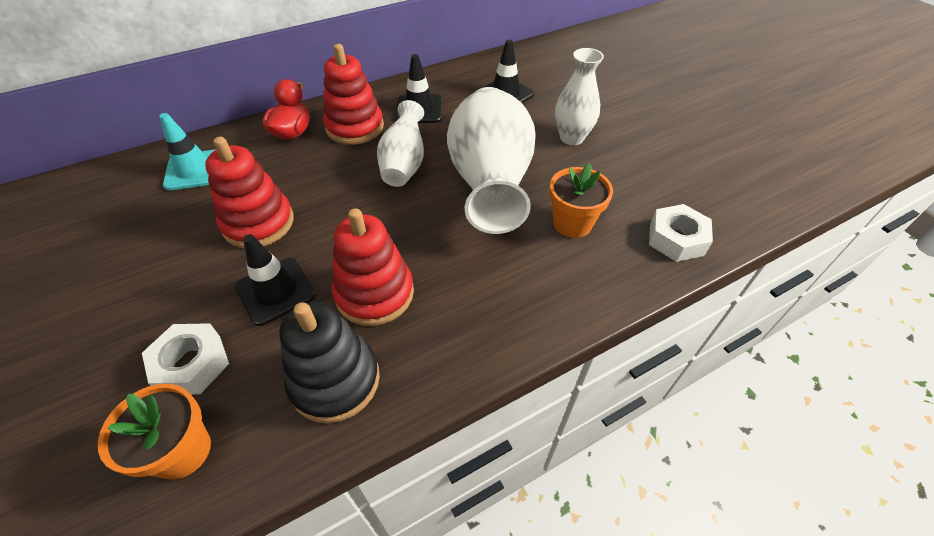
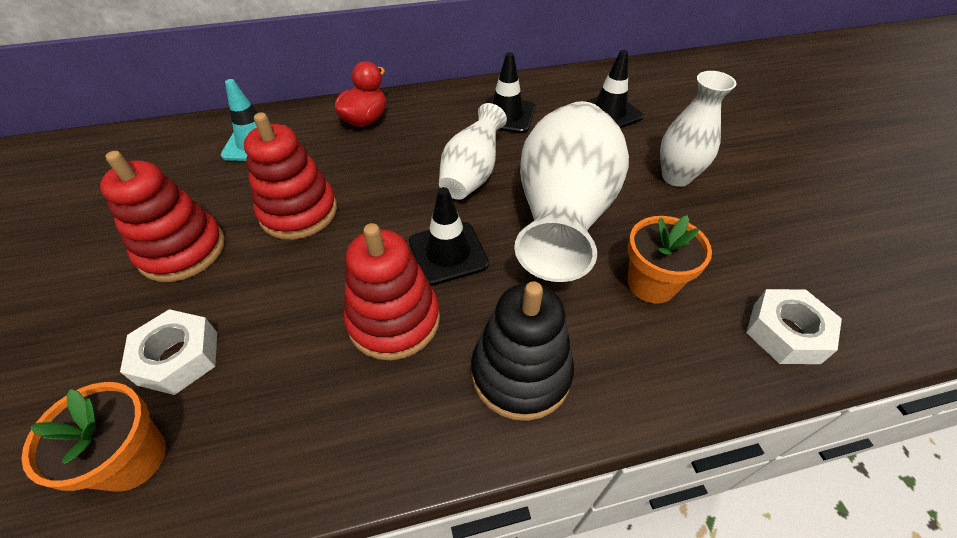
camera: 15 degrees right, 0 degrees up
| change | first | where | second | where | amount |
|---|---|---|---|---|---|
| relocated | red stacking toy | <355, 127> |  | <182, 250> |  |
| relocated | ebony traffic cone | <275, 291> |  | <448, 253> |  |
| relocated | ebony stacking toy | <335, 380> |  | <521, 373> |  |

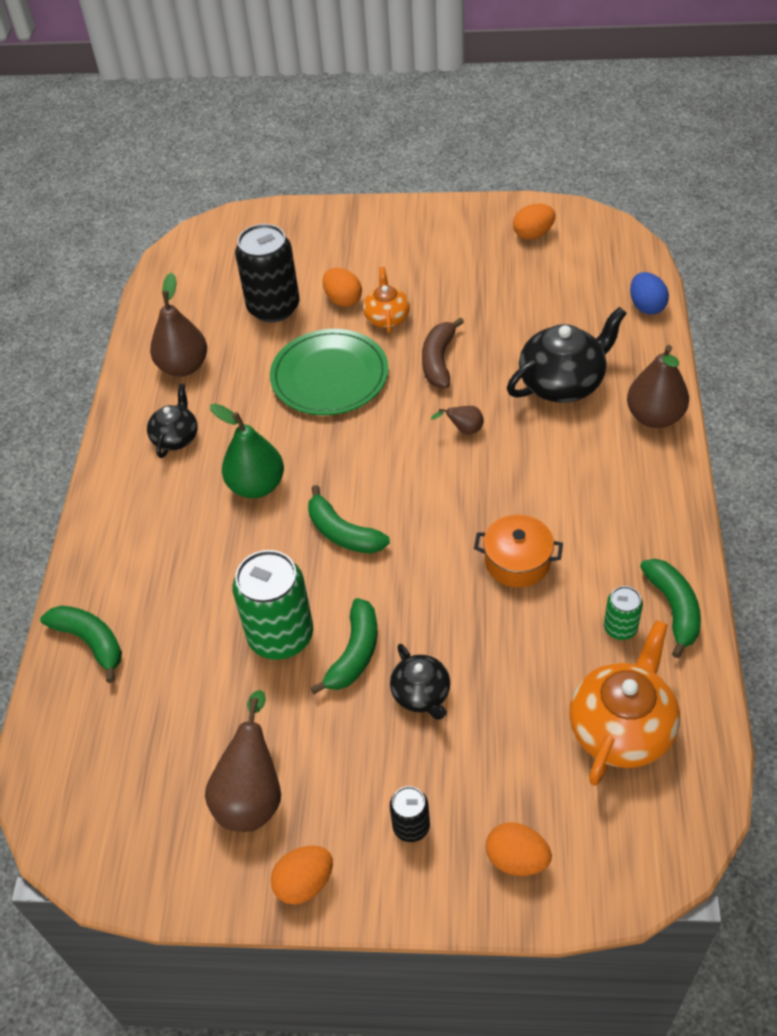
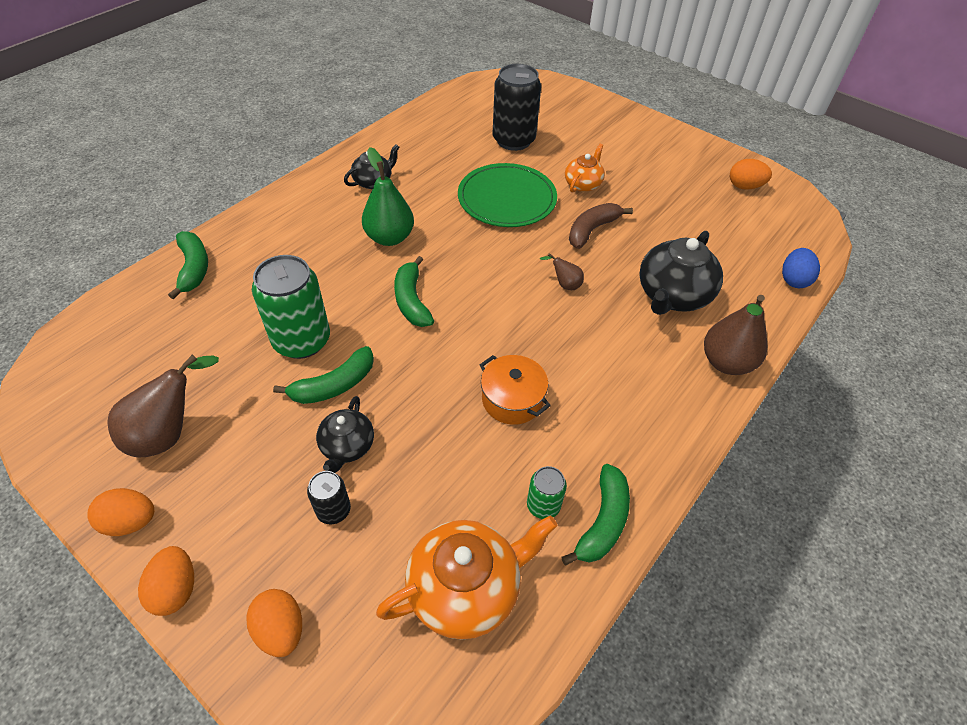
camera: 30 degrees right, 0 degrees up
| change | first | where | second | where | amount |
|---|---|---|---|---|---|
| relocated | orange egg | <343, 300> |  | <176, 589> |  |
| missing | russet pear | <183, 366> |  |  |  |
| spun | ebony china teapot | <563, 383> |  | <672, 295> | 120 degrees clockwise |
| relocated | ebony soda can | <411, 826> |  | <333, 510> |  |

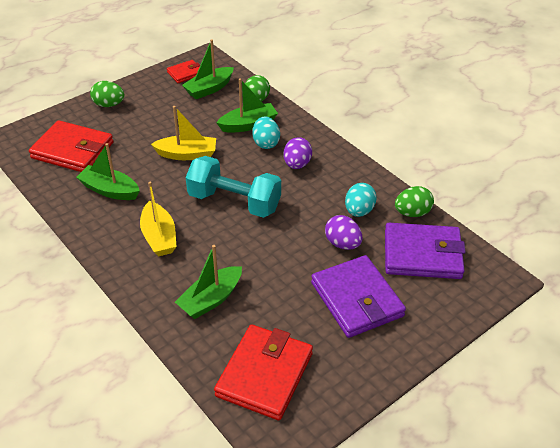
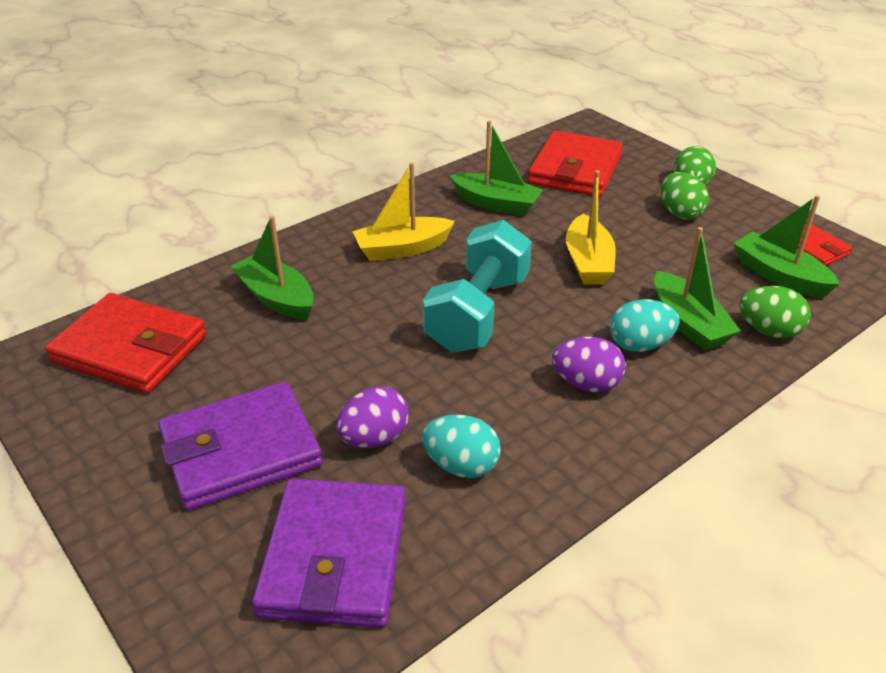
camera: 90 degrees right, 5 degrees down
| change | first | where | second | where | amount |
|---|---|---|---|---|---|
| spun | emerald boat | <110, 190> |  | <496, 204> | 90 degrees clockwise |
| relocated | emerald egg | <412, 213> |  | <680, 213> |  |

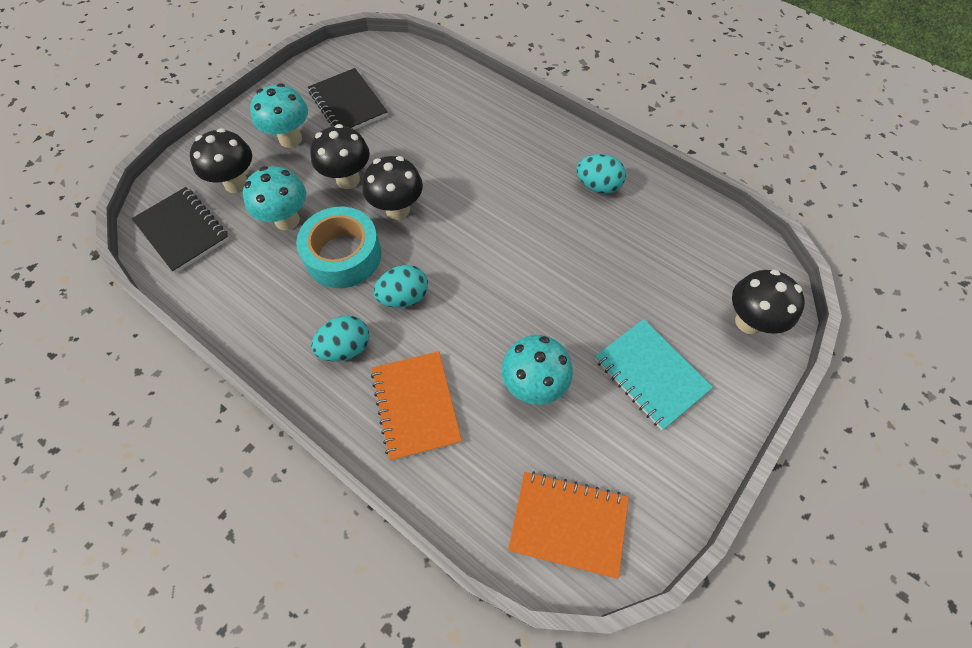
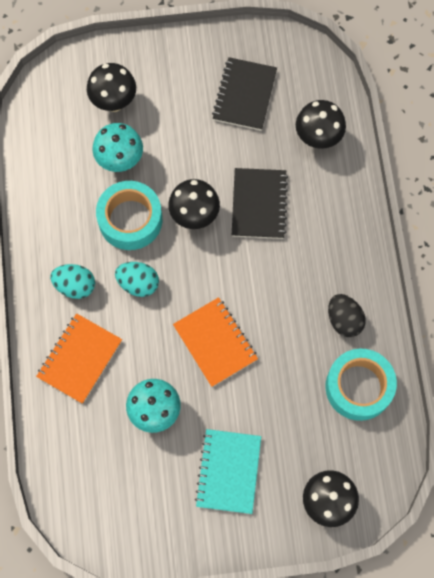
camera: 45 degrees right, 10 degrees up
| change | first | where | second | where | amount |
|---|---|---|---|---|---|
| missing | aqua fungus | <290, 139> |  |  |  |
| relocated | ebony fungus | <348, 179> |  | <317, 138> |  |
| colour | aqua egg | <598, 186> | ebony egg | <344, 320> |  |
| relocated | ebony notebook | <183, 231> |  | <259, 204> |  |
| relocated | orange notebook | <568, 523> |  | <215, 342> |  |
| appeared |  |  | aqua sticky tape | <358, 387> |  |

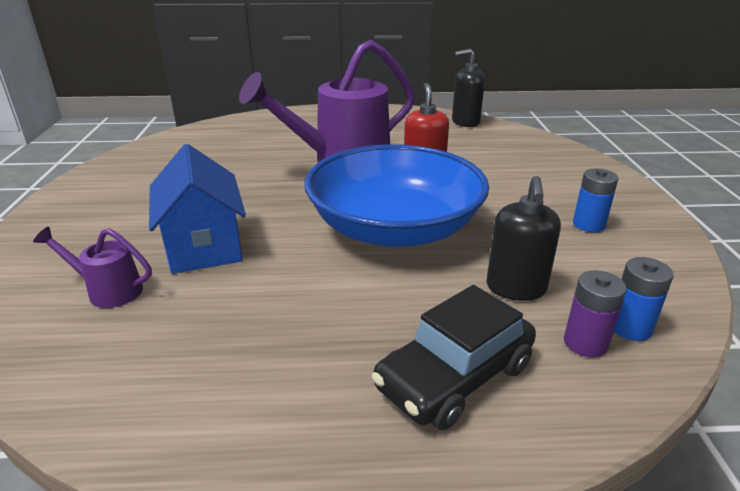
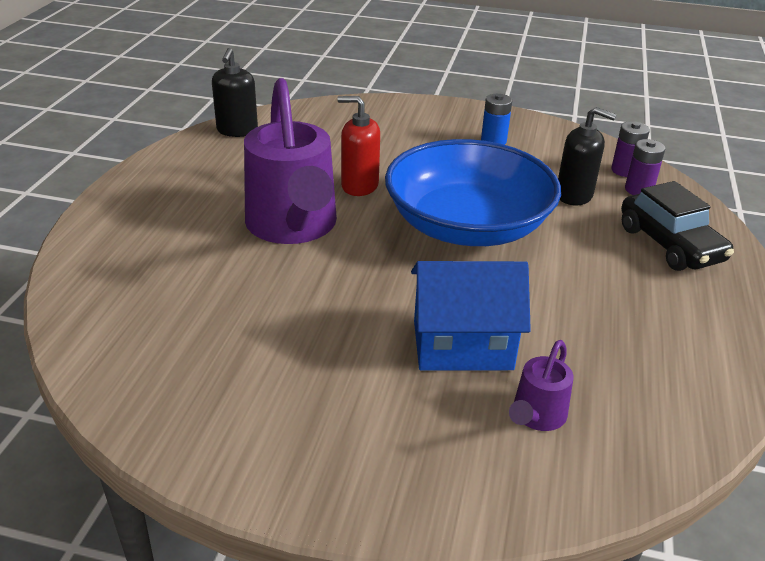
camera: 75 degrees left, 5 degrees up
| change | first | where | second | where | amount |
|---|---|---|---|---|---|
| colour | cobalt battery | <630, 328> | royal purple battery | <624, 170> |  |

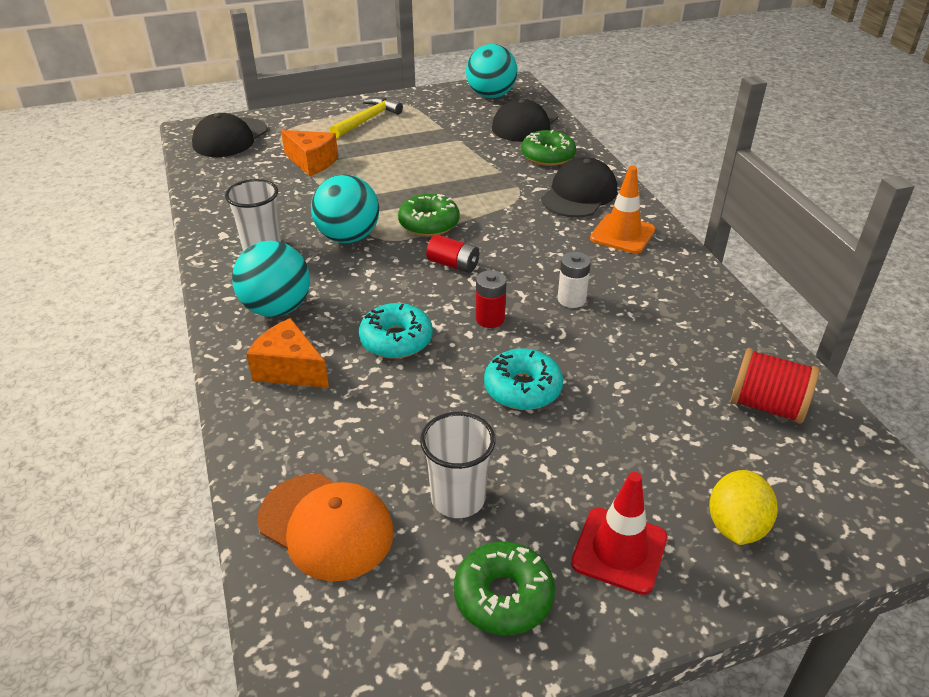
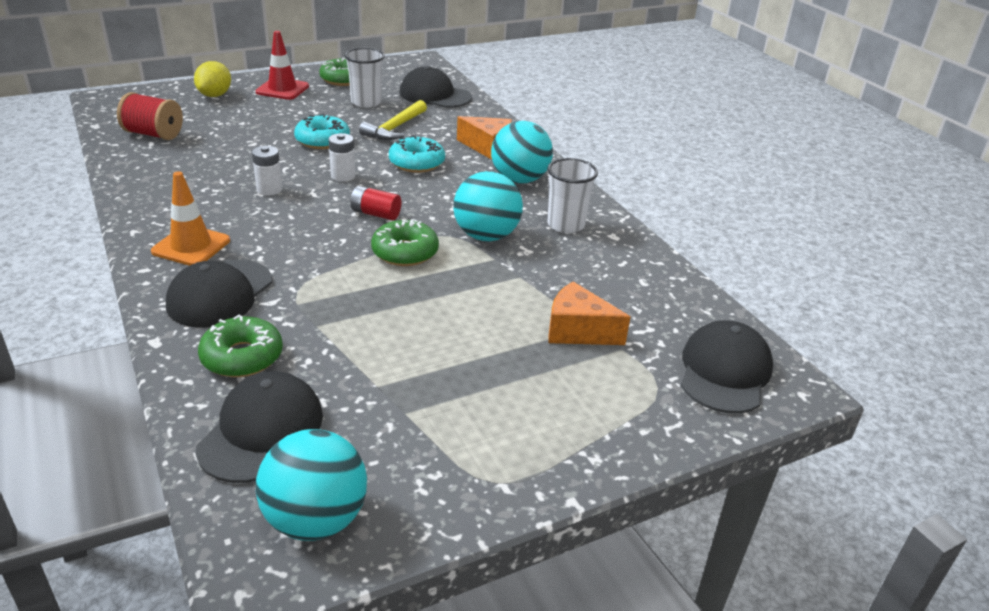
camera: 170 degrees right, 5 degrees down
| change | first | where | second | where | amount |
|---|---|---|---|---|---|
| relocated | golden hammer | <367, 120> |  | <395, 128> |  |
| colour | red battery | <490, 319> | pure white battery | <343, 176> |  |
| colour | orange cap | <326, 526> | ebony cap | <435, 95> |  |

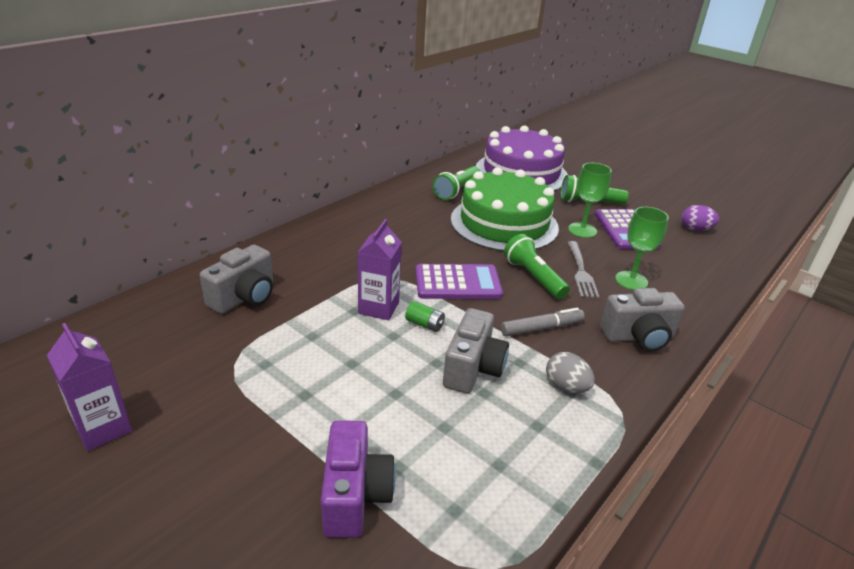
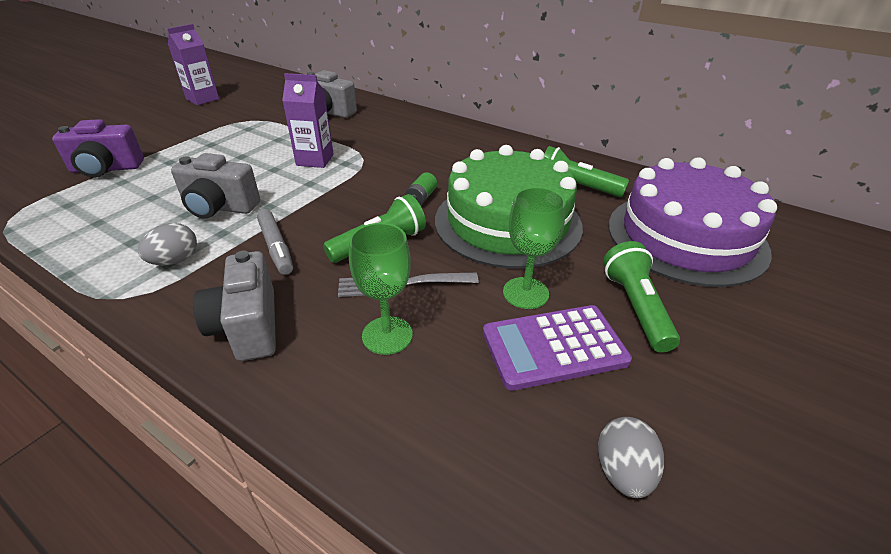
camera: 85 degrees right, 5 degrees up
| change | first | where | second | where | amount |
|---|---|---|---|---|---|
| colour | royal purple egg | <695, 229> | grey egg | <623, 472> |  |
| missing | royal purple calculator | <457, 283> |  |  |  |
| relocated | emerald battery | <424, 324> |  | <421, 197> |  |

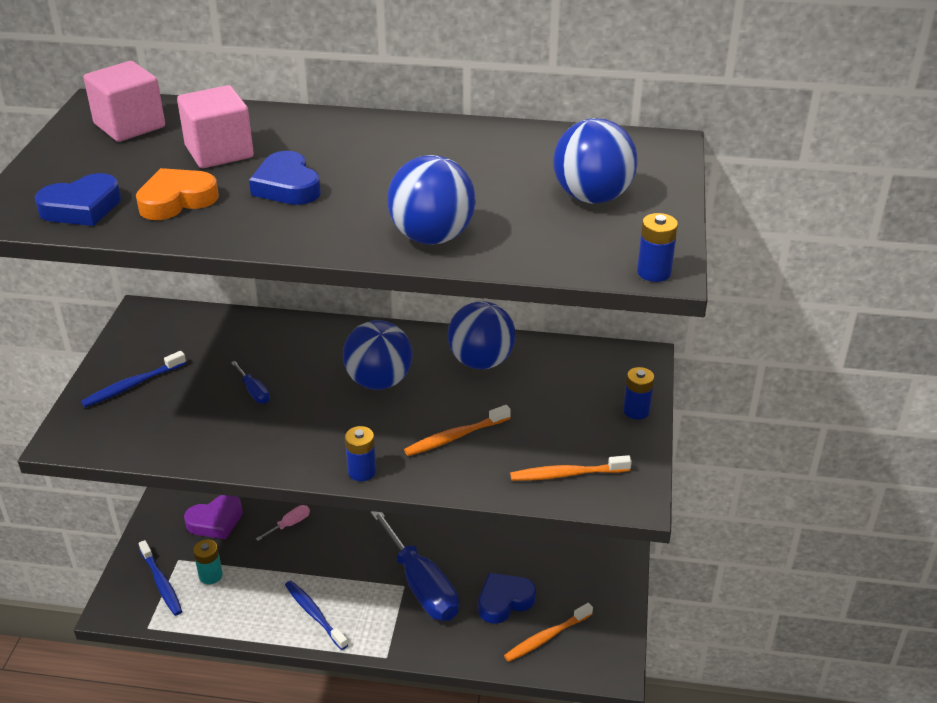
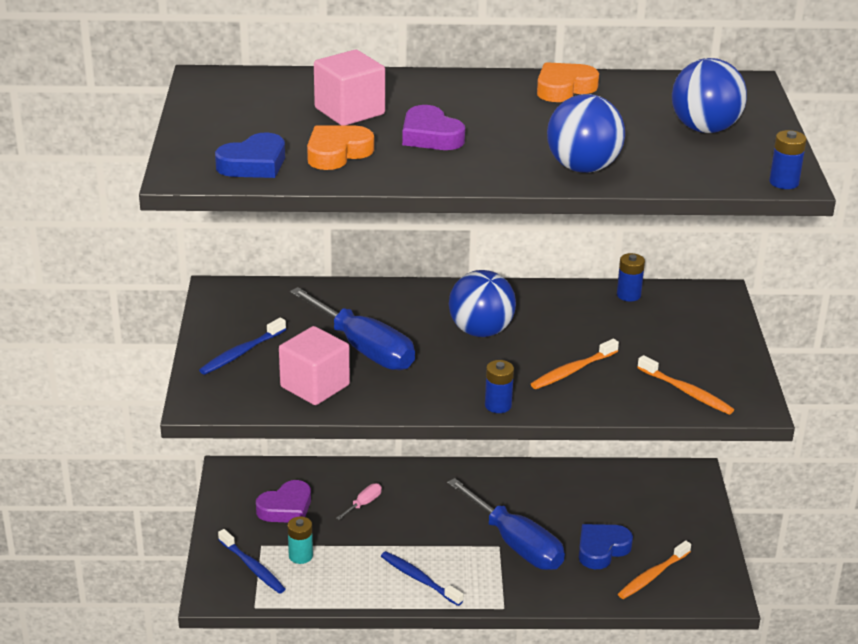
camera: 10 degrees left, 5 degrees down
| change | first | where | second | where | amount |
|---|---|---|---|---|---|
| relocated | rosy block | <129, 125> |  | <315, 386> |  |
| colour | cobalt heart | <287, 186> | royal purple heart | <430, 136> |  |
| missing | cobalt ball | <481, 361> |  |  |  |
| size | cobalt hand screwdriver | <254, 391> |  | <364, 349> | x2.41 |
| relocated | cobalt battery | <636, 411> |  | <628, 295> |  |
| spun | orange tooth brush | <567, 474> |  | <686, 392> | 120 degrees counterclockwise |
| appeared |  |  | orange heart | <564, 88> |  |

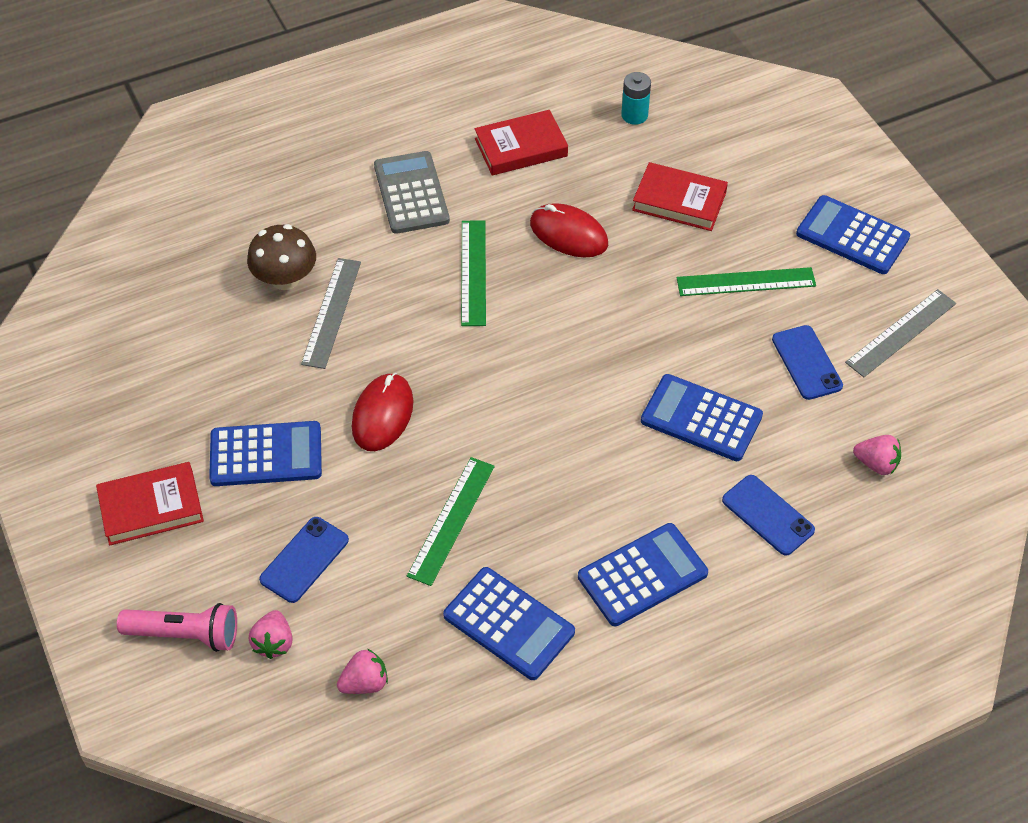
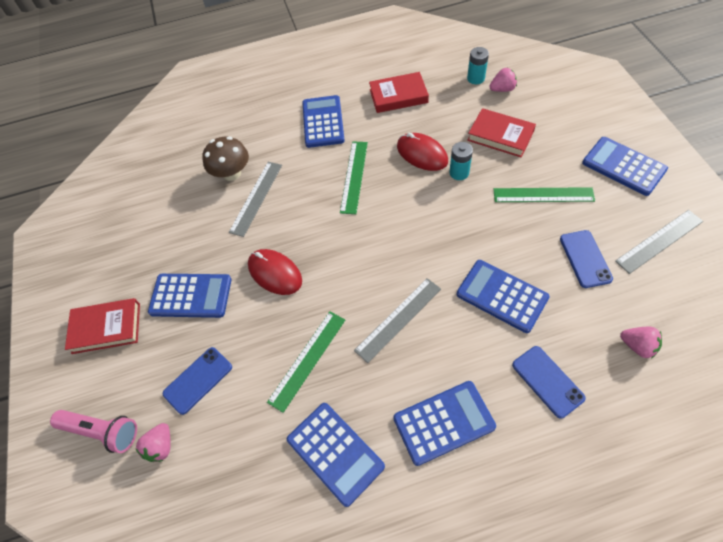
camera: 15 degrees right, 5 degrees up
| change | first | where | second | where | amount |
|---|---|---|---|---|---|
| colour | grey calculator | <411, 193> | cobalt calculator | <323, 122> |  |
| spun | red computer mouse | <382, 414> |  | <275, 273> | 75 degrees counterclockwise |
| relocated | rosy toy strawberry | <365, 683> |  | <502, 89> |  |
| appeared |  |  | aqua battery | <459, 173> |  |
| appeared |  |  | grey ruler | <398, 319> |  |

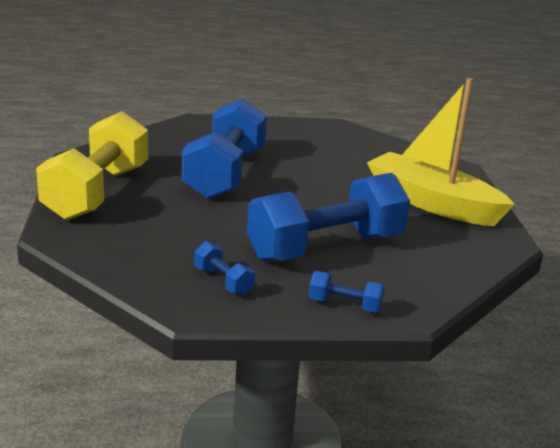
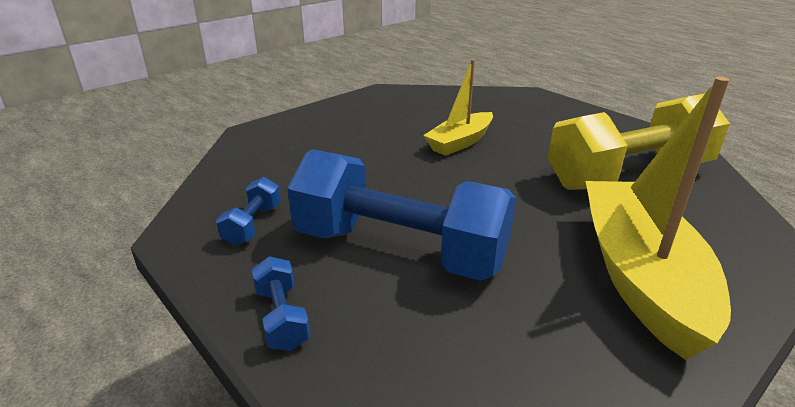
camera: 55 degrees right, 5 degrees up
| change | first | where | second | where | amount |
|---|---|---|---|---|---|
| exchanged | cobalt dumbbell | <225, 174> | golden boat | <460, 142> |  |
| relocated | golden dumbbell | <97, 193> |  | <628, 175> |  |

